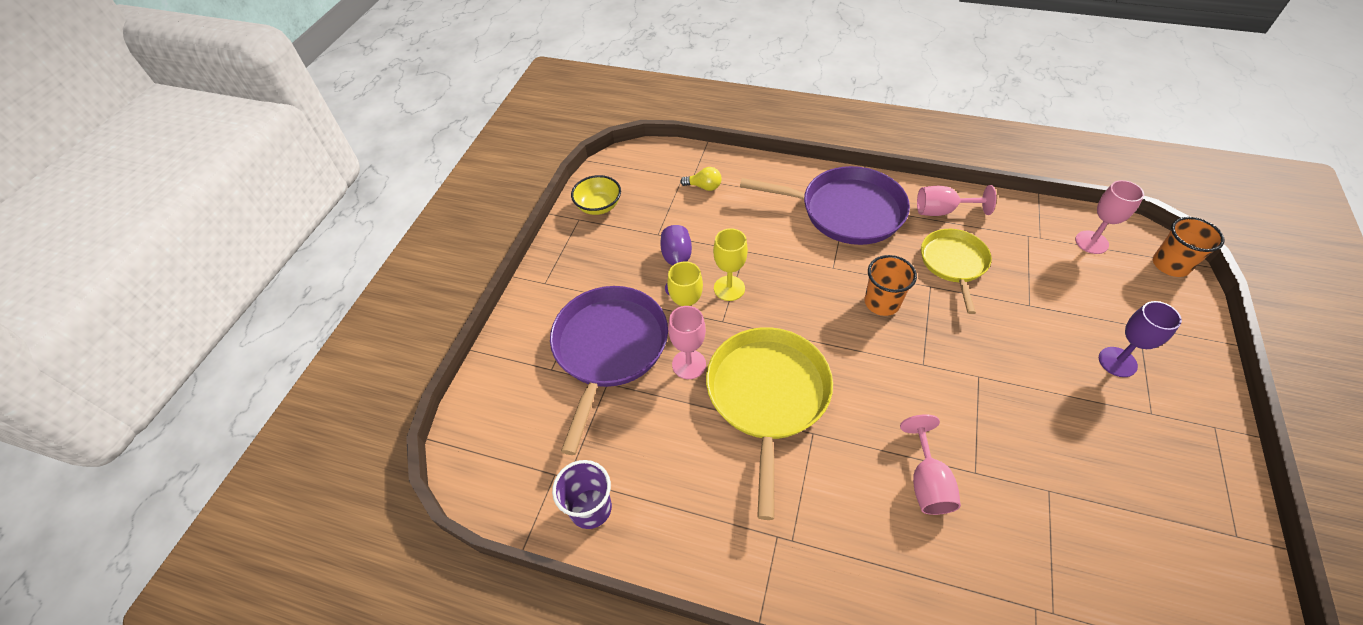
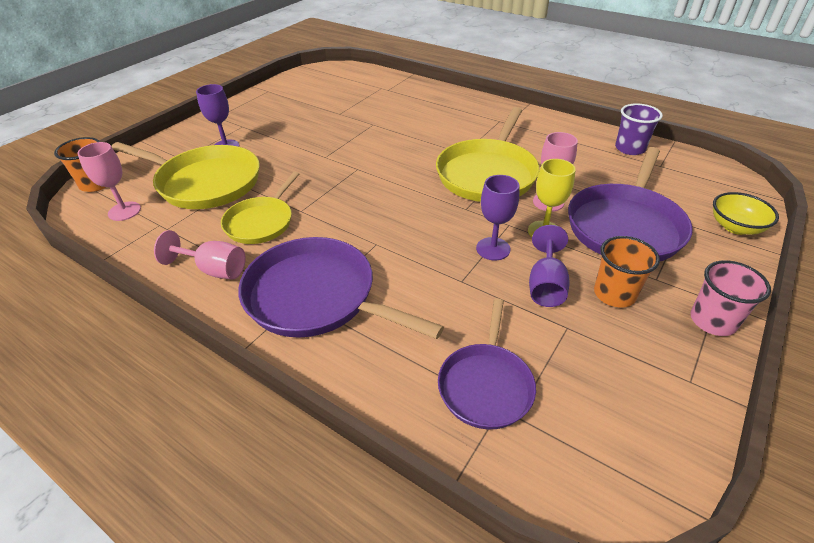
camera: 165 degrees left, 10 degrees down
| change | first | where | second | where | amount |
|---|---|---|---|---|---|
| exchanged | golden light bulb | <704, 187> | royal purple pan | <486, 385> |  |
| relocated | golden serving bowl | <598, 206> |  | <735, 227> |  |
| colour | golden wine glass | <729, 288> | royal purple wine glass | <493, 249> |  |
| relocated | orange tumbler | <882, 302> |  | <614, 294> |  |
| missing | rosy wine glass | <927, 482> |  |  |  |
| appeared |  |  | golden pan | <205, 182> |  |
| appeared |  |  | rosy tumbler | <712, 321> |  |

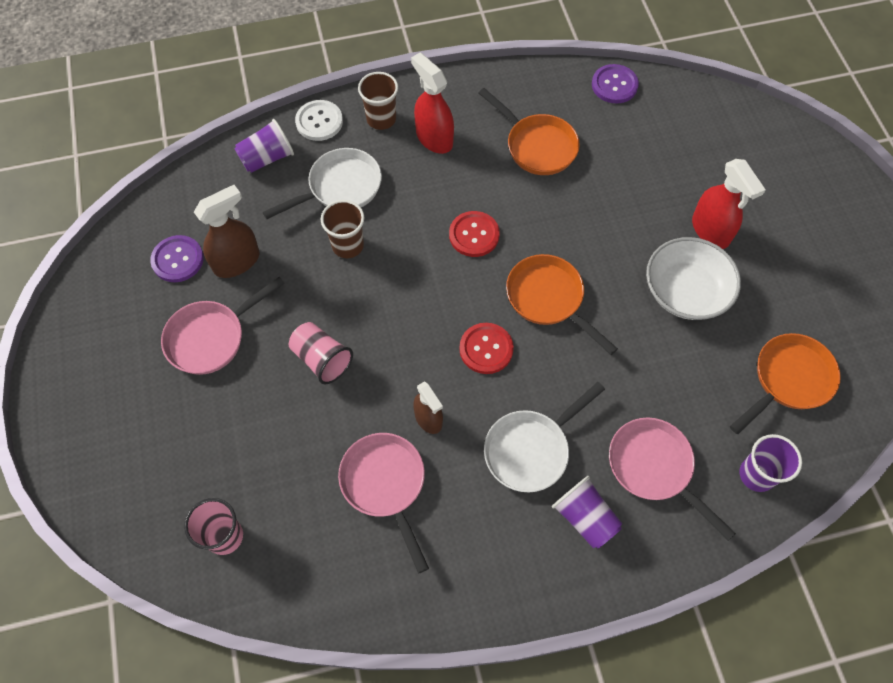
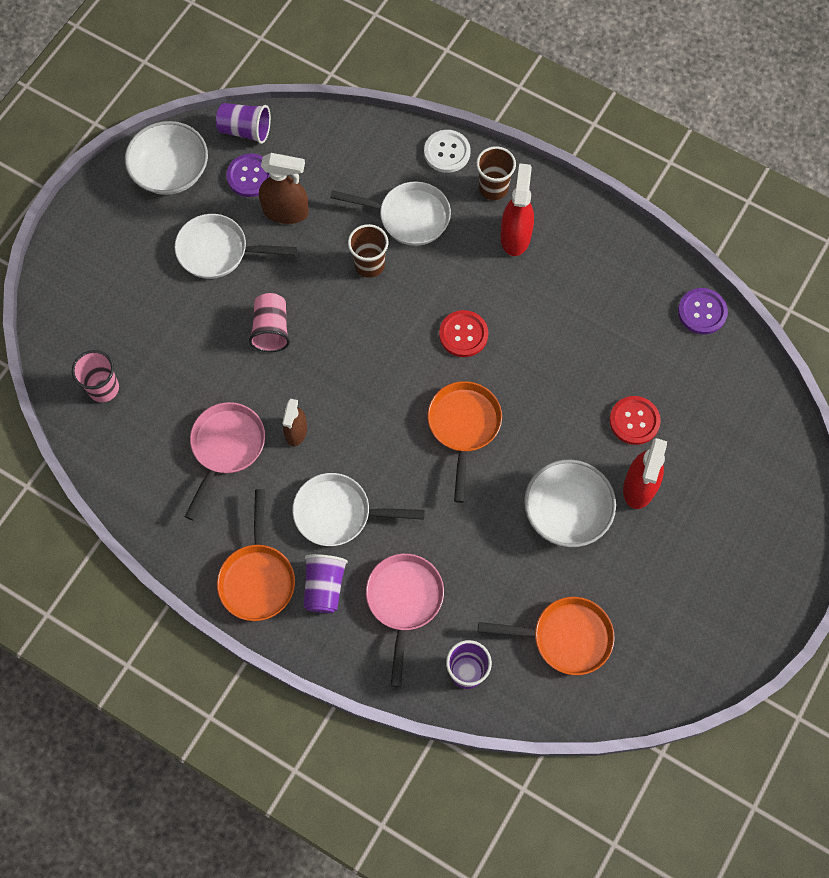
camera: 45 degrees right, 5 degrees up
| change | first | where | second | where | amount |
|---|---|---|---|---|---|
| relocated | orange pan | <537, 146> |  | <257, 578> |  |
| relocated | royal purple tumbler | <267, 158> |  | <245, 130> |  |
| colour | rosy pan | <211, 337> | pure white pan | <218, 251> |  |
| relocated | red shirt button | <486, 349> |  | <634, 421> |  |
| appeared |  |  | pure white serving bowl | <170, 171> |  |

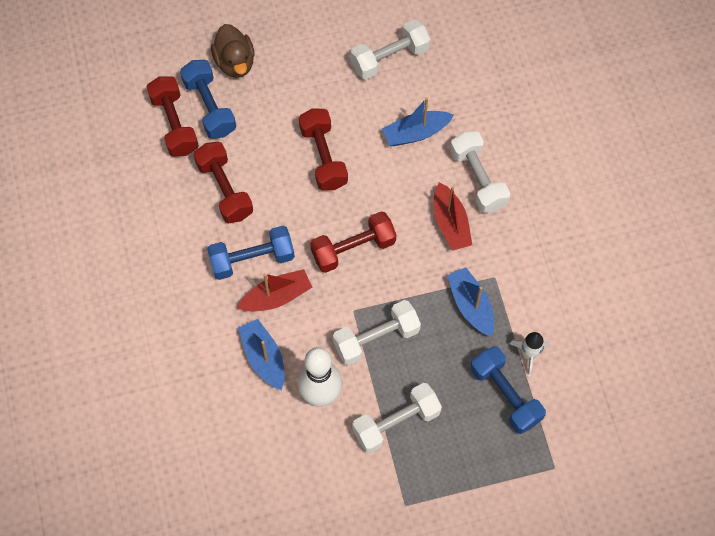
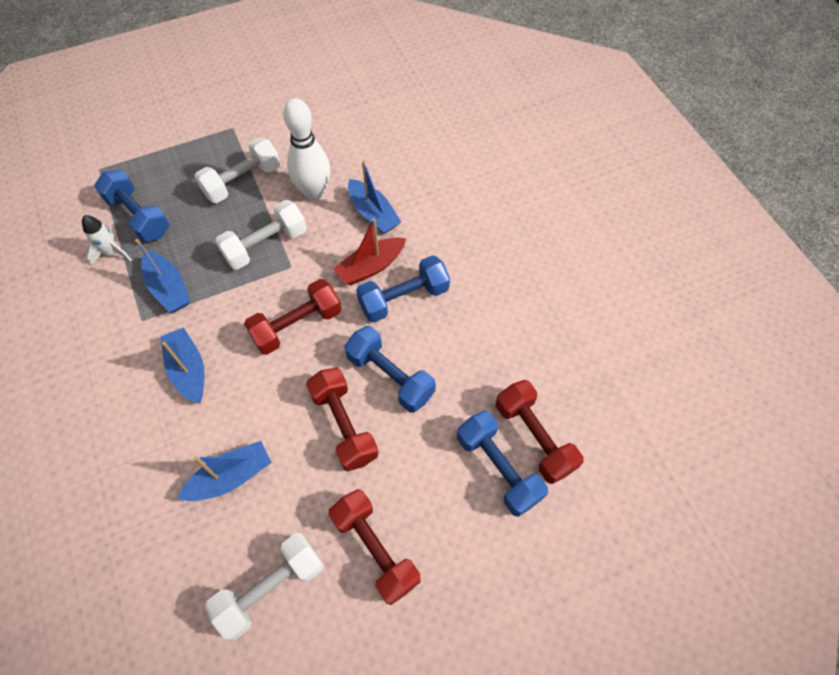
camera: 170 degrees right, 5 degrees down
| change | first | where | second | where | amount |
|---|---|---|---|---|---|
| missing | russet rubber duck | <235, 62> |  |  |  |
| missing | pure white dumbbell | <478, 179> |  |  |  |
| relocated | red dumbbell | <225, 189> |  | <375, 549> |  |
| colour | red boat | <450, 223> | cobalt boat | <188, 370> |  |
| appeared |  |  | cobalt dumbbell | <390, 377> |  |

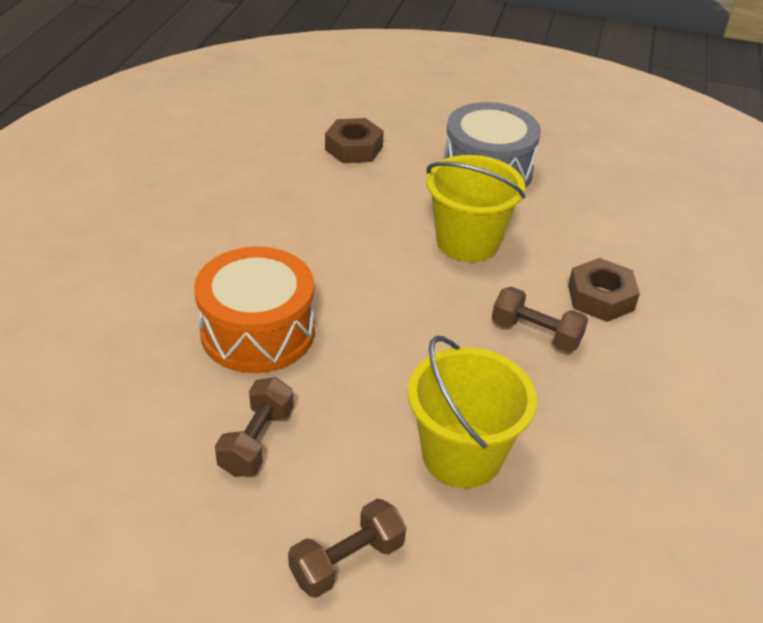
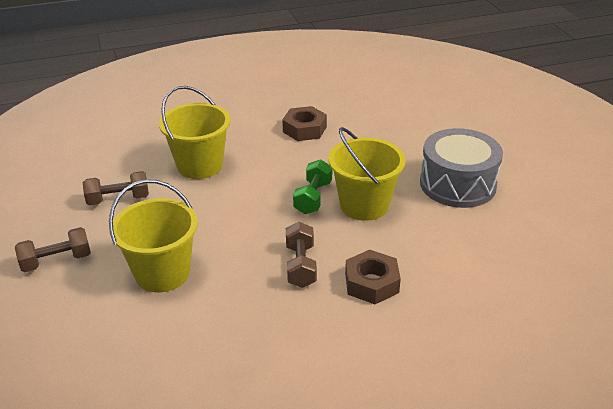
camera: 60 degrees right, 5 degrees down
| change | first | where | second | where | amount |
|---|---|---|---|---|---|
| relocated | russet hexagon nut | <354, 148> |  | <304, 129> |  |
| exchanged | orange snare drum | <258, 331> | golden bucket | <200, 165> |  |
| spun | russet dumbbell | <347, 561> |  | <56, 261> | 45 degrees counterclockwise |
| appeared |  |  | emerald dumbbell | <313, 197> |  |

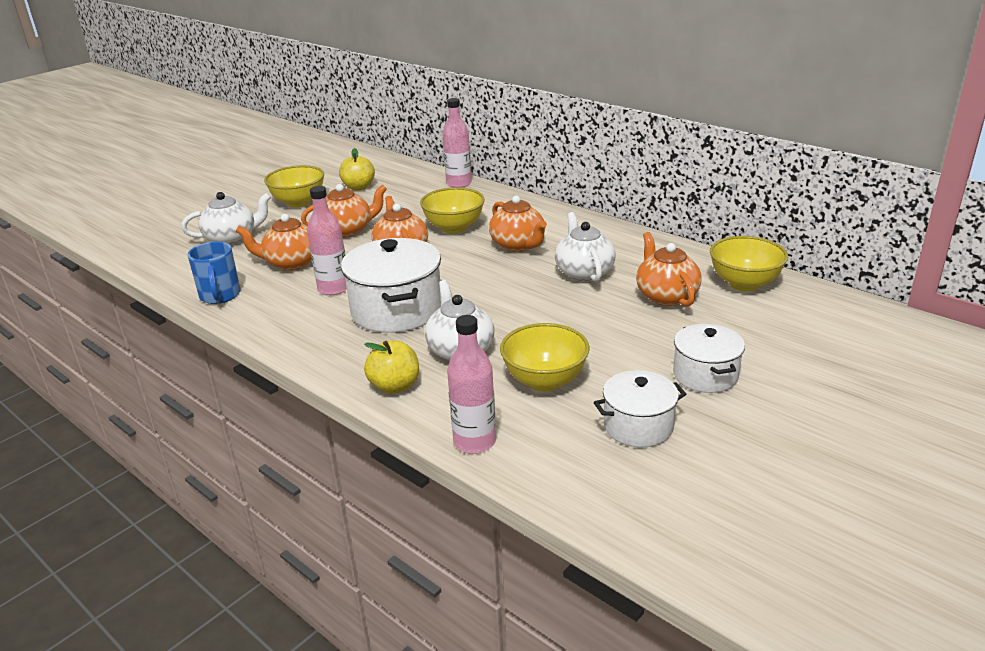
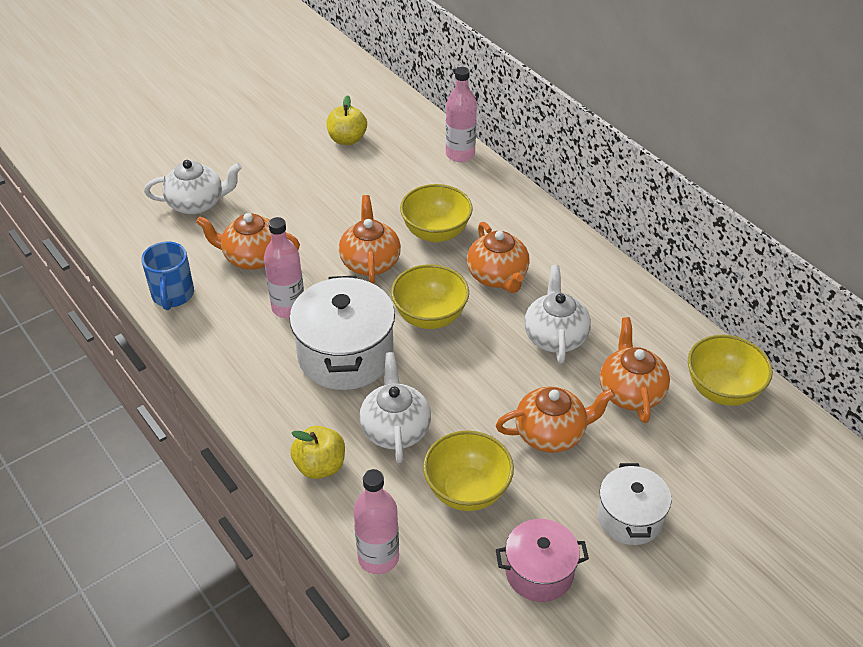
camera: 10 degrees right, 15 degrees up
| change | first | where | second | where | amount |
|---|---|---|---|---|---|
| relocated | golden serving bowl | <298, 202> |  | <430, 316> |  |
| relocated | orange china teapot | <348, 230> |  | <551, 433> |  |
| colour | pure white stockpot | <638, 426> | rosy stockpot | <539, 572> |  |

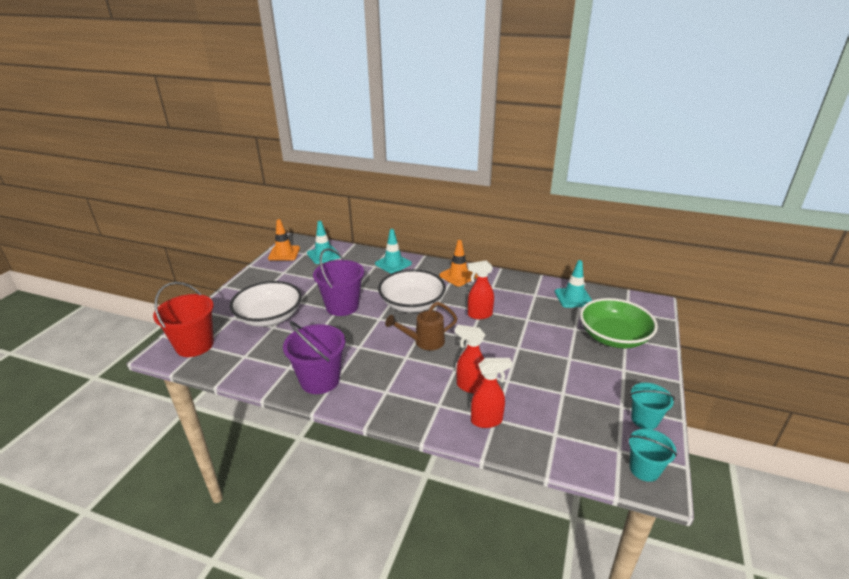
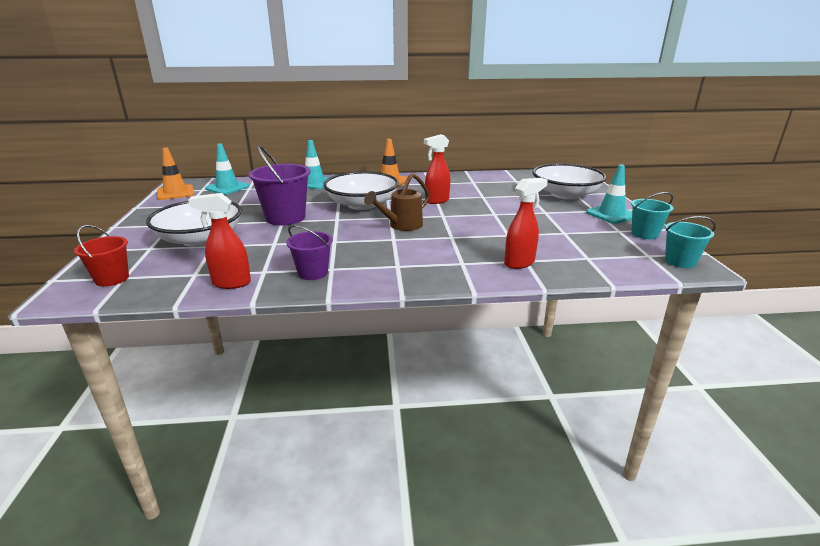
camera: 25 degrees left, 5 degrees down
| change | first | where | second | where | amount |
|---|---|---|---|---|---|
| relocated | aqua traffic cone | <573, 298> |  | <611, 214> |  |
| size | red bucket | <194, 345> |  | <112, 279> | x0.60 |
| colour | emerald serving bowl | <613, 337> | pure white serving bowl | <565, 194> |  |
| size | royal purple bucket | <320, 380> |  | <313, 273> | x0.60 |
| relocated | red spray cleaner | <470, 386> |  | <231, 283> |  |

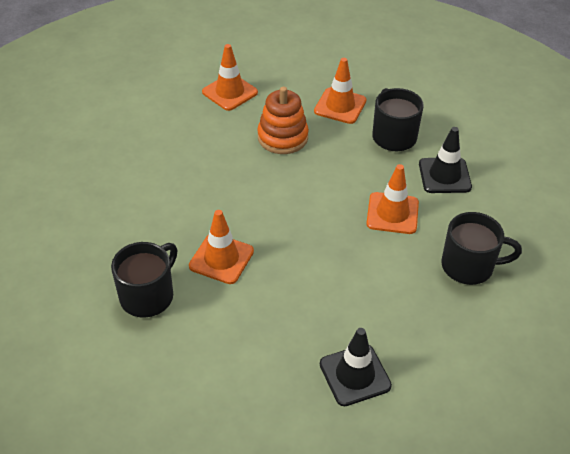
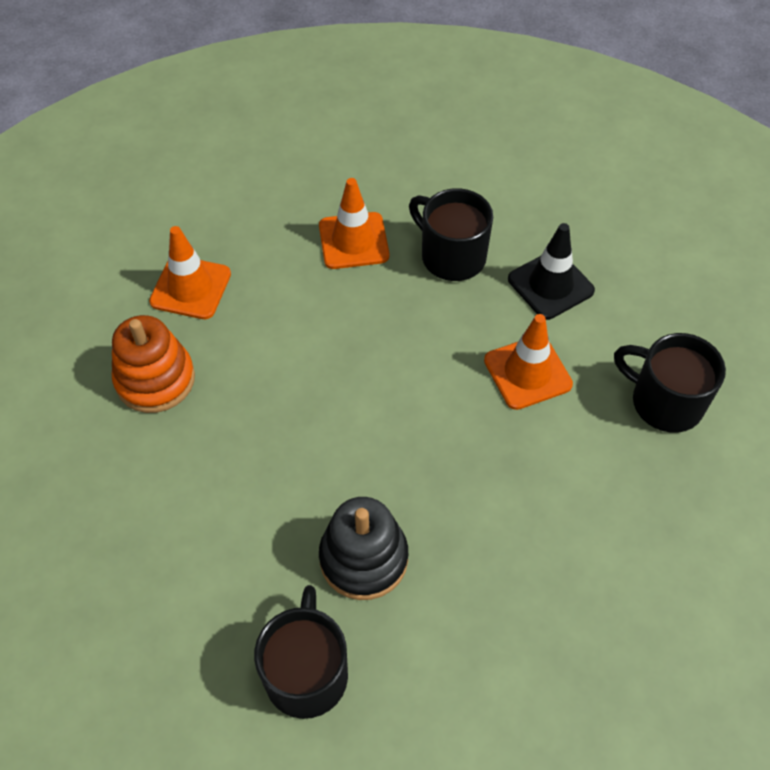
camera: 30 degrees left, 10 degrees up
| change | first | where | second | where | amount |
|---|---|---|---|---|---|
| relocated | orange stacking toy | <282, 137> |  | <155, 379> |  |
| exchanged | orange traffic cone | <221, 259> | ebony stacking toy | <363, 558> |  |
| spun | ebony mug | <469, 266> |  | <664, 402> | 120 degrees counterclockwise |
| missing | ebony traffic cone | <355, 375> |  |  |  |

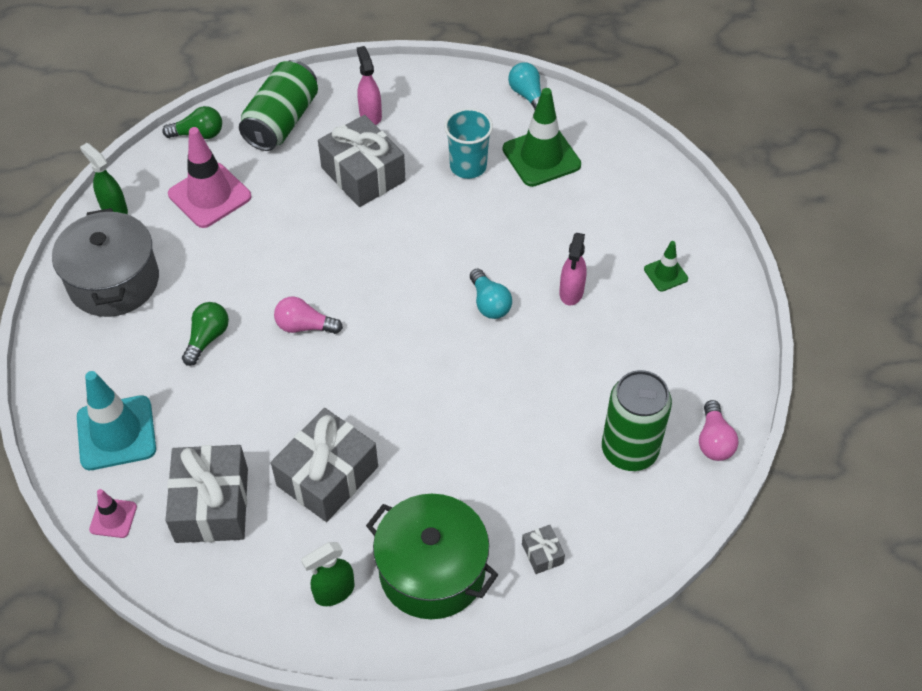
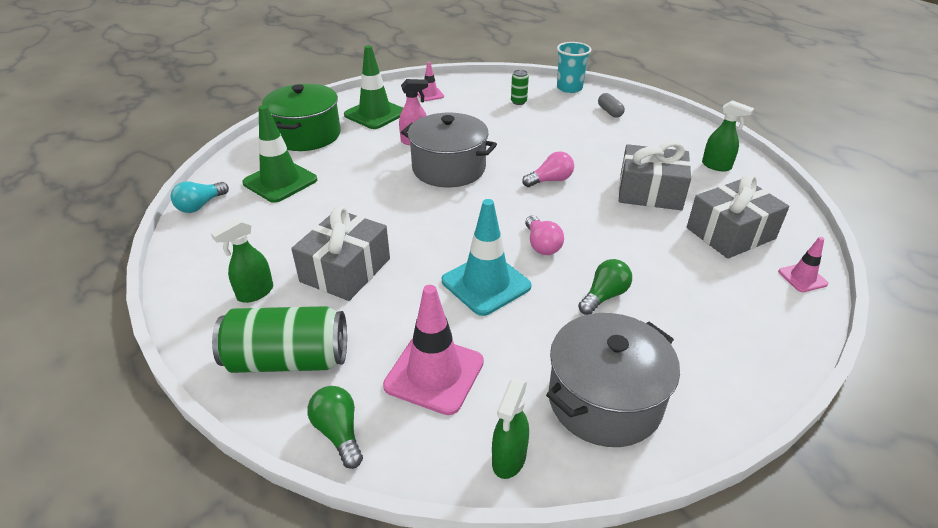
camera: 115 degrees left, 15 degrees down
| change | first | where | second | where | amount |
|---|---|---|---|---|---|
| colour | rosy spray cleaner | <370, 115> | emerald spray cleaner | <255, 293> |  |
| relocated | aqua tumbler | <468, 166> |  | <569, 88> |  |
| size | emerald traffic cone | <665, 274> |  | <375, 114> | x1.94 |
| exchanged | aqua light bulb | <489, 303> | grey stockpot | <449, 168> |  |
| spun | emerald light bulb | <207, 338> |  | <604, 296> | 135 degrees clockwise |
| size | emerald soda can | <629, 450> |  | <518, 102> | x0.45 |
| relocated | aqua traffic cone | <116, 433> |  | <486, 284> |  |
| relocated | rosy light bulb | <714, 440> |  | <550, 180> |  |
| relocated | emerald stockpot | <432, 571> |  | <306, 135> |  |
| exchanged | grey gift | <542, 554> | grey capsule | <610, 112> |  |
| appeared |  |  | rosy traffic cone | <430, 95> |  |

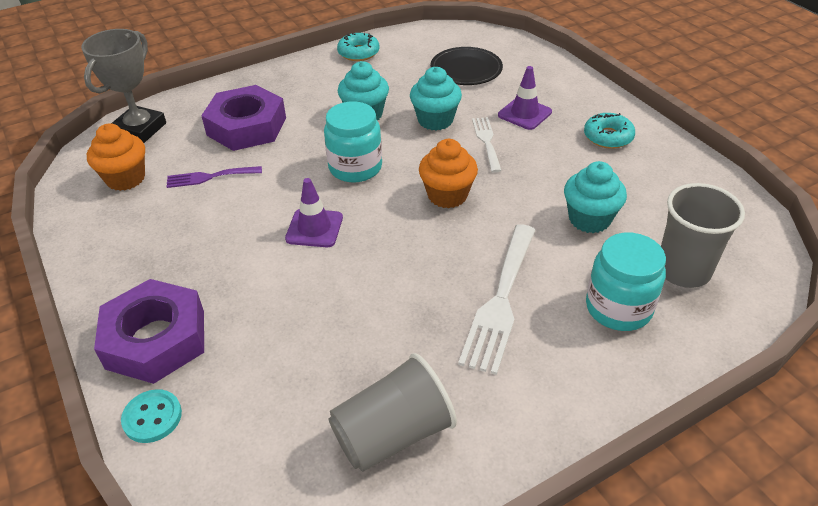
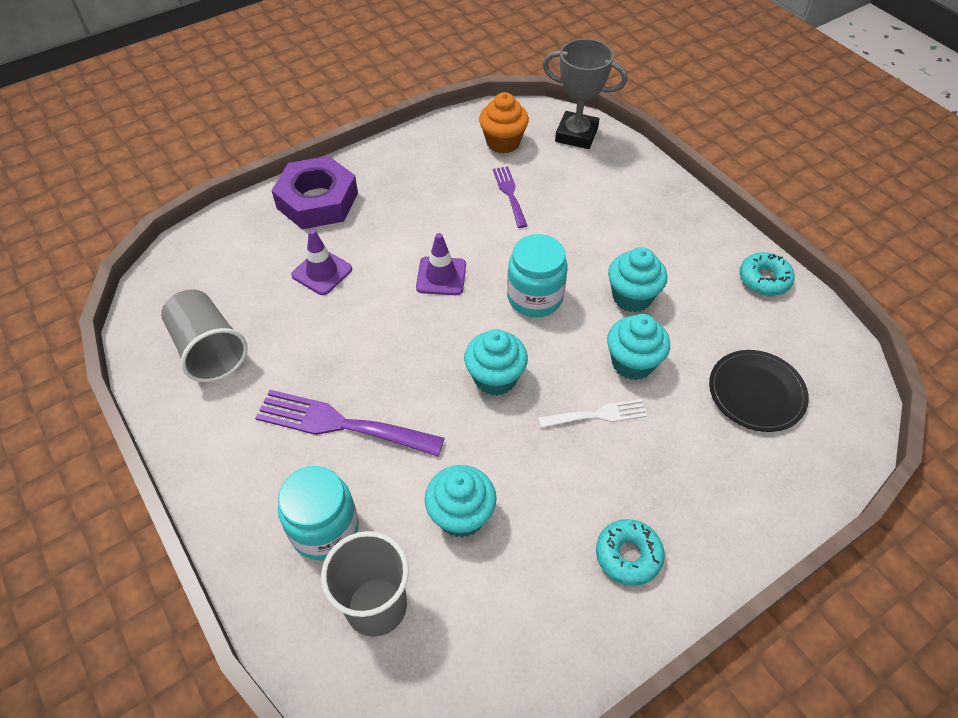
camera: 85 degrees right, 10 degrees up
| change | first | where | second | where | amount |
|---|---|---|---|---|---|
| relocated | royal purple traffic cone | <524, 114> |  | <322, 272> |  |
| missing | royal purple hexagon nut | <247, 126> |  |  |  |
| colour | orange cupcake | <447, 195> | aqua cupcake | <495, 378> |  |
| colour | pure white table fork | <500, 301> | royal purple table fork | <340, 424> |  |
| missing | aqua shirt button | <152, 417> |  |  |  |

